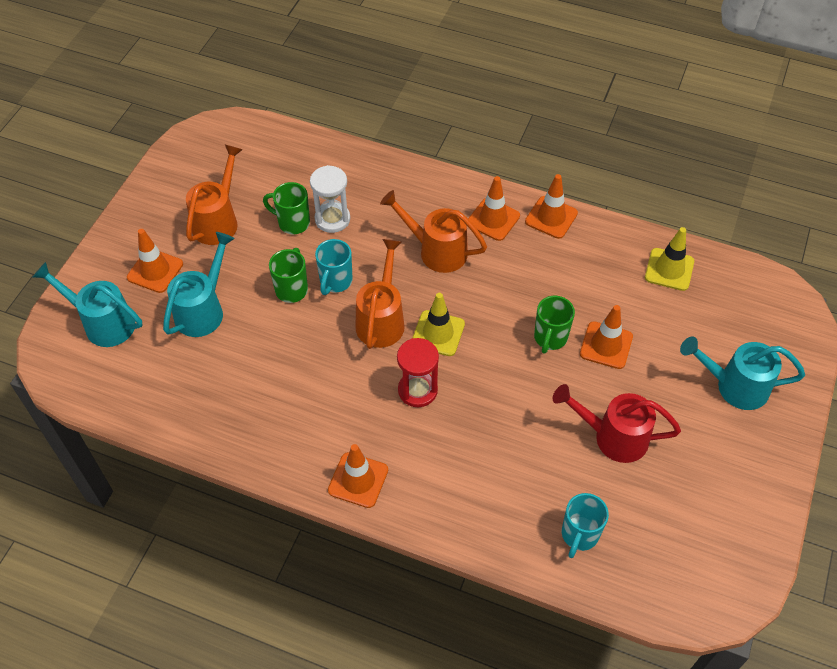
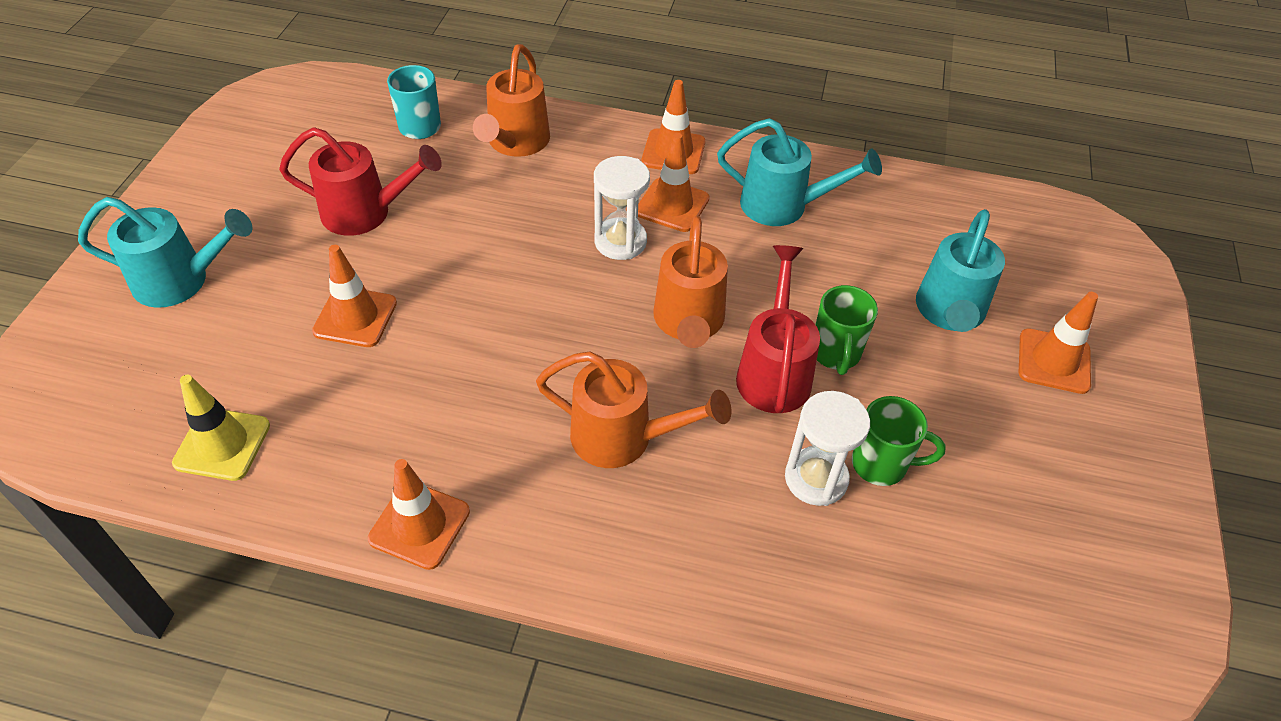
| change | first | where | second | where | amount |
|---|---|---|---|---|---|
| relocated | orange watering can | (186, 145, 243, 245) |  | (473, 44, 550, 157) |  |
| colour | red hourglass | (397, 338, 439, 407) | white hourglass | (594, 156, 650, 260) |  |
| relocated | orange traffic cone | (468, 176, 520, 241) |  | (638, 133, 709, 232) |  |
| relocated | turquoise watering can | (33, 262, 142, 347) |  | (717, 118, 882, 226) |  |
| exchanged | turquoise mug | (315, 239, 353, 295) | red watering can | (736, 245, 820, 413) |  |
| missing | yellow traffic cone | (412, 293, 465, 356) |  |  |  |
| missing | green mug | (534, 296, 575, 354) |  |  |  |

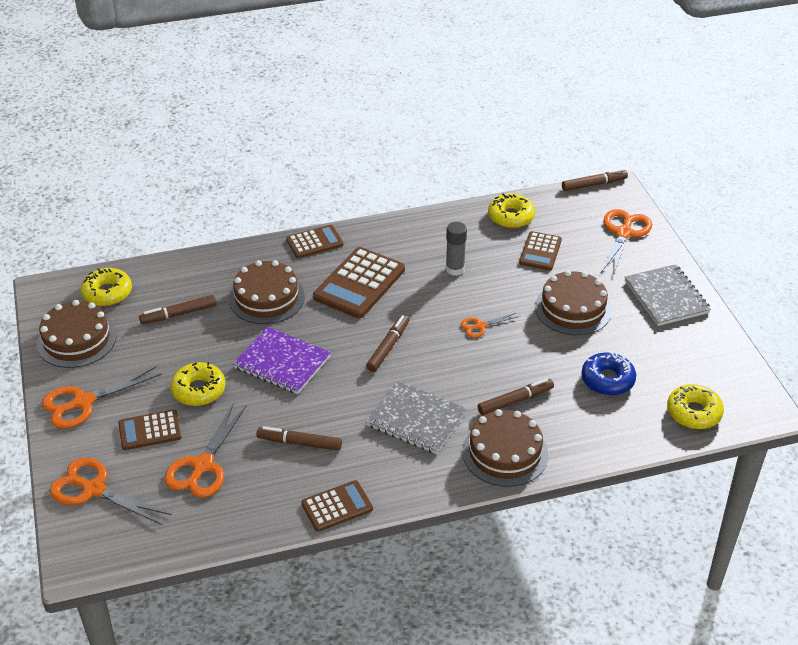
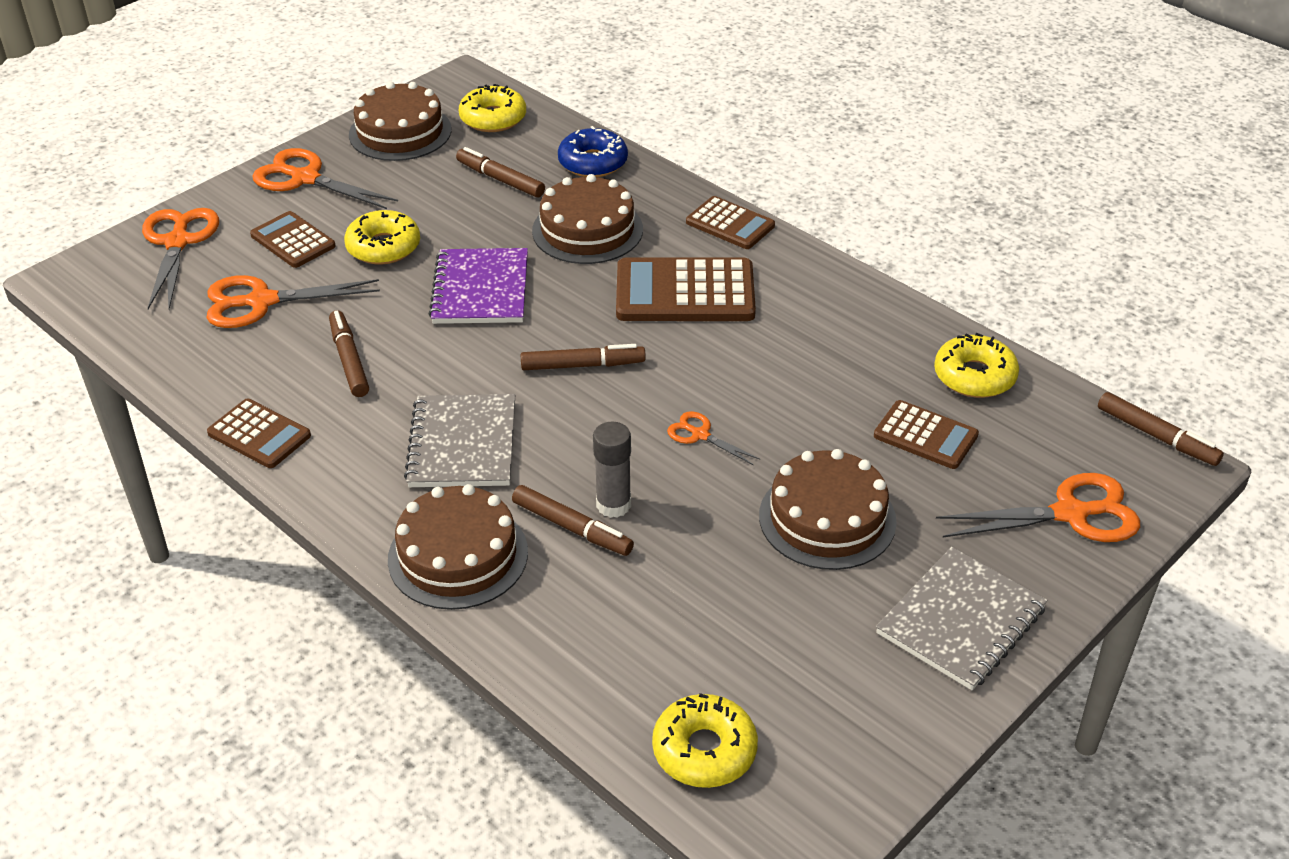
| change | first | where | second | where | amount |
|---|---|---|---|---|---|
| relocated | blue donut | (581, 352, 636, 396) |  | (558, 126, 628, 177) |  |
| relocated | grey glue stick | (446, 222, 467, 276) |  | (593, 422, 631, 518) |  |
| spun | brown calculator | (519, 231, 562, 271) |  | (874, 400, 979, 469) | 135 degrees counterclockwise |

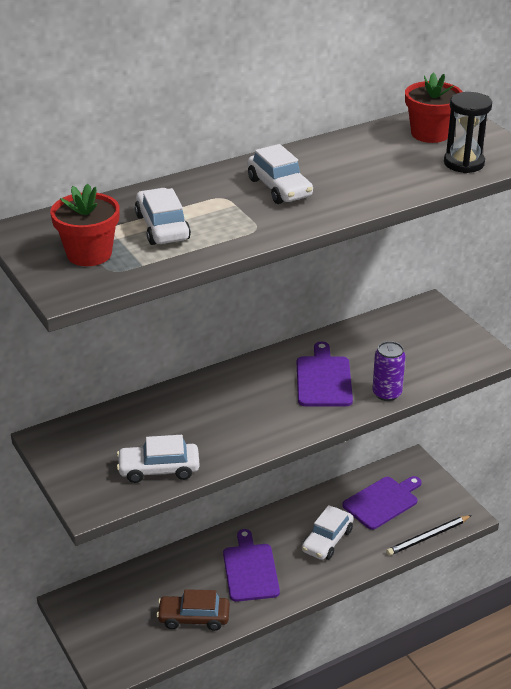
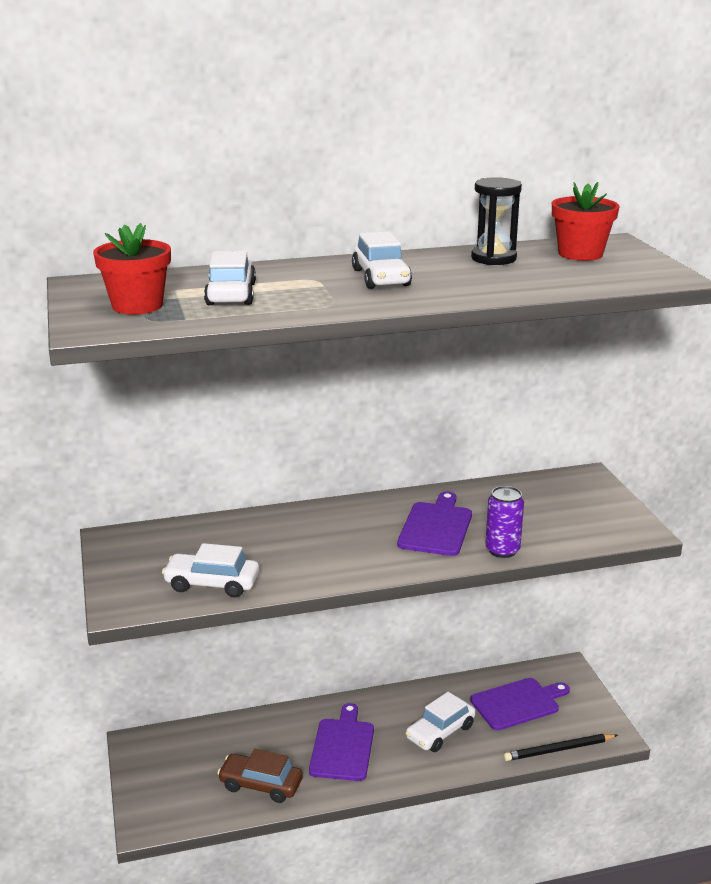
| change | first | where | second | where | amount |
|---|---|---|---|---|---|
| relocated | black hourglass | (444, 92, 492, 173) |  | (471, 177, 522, 265) |  |

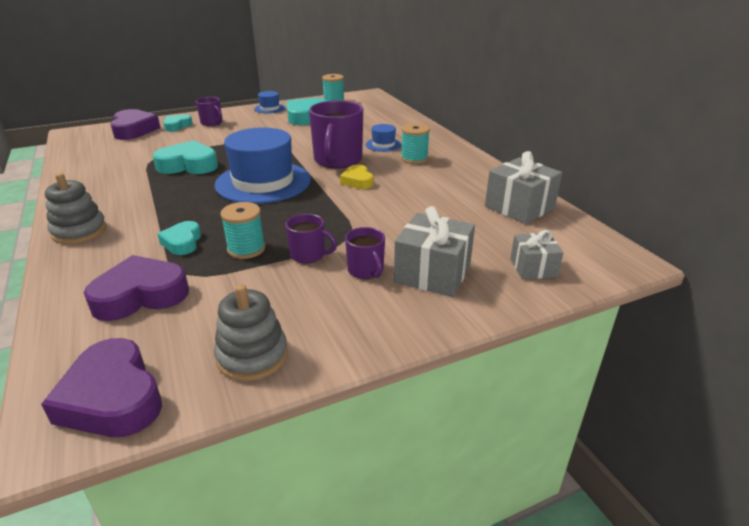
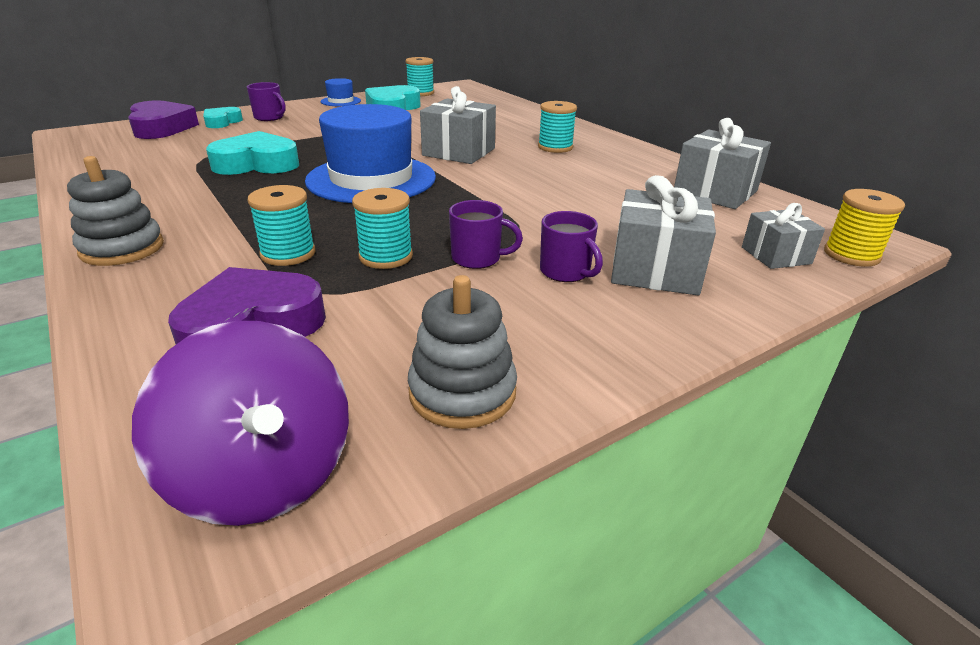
| change | first | where | second | where | amount |
|---|---|---|---|---|---|
| exchanged | purple heart | (41, 338, 162, 437) | purple spinning top | (132, 321, 349, 526) |  |
| exchanged | turquoise heart | (157, 221, 201, 255) | turquoise spool | (247, 185, 316, 266) |  |
| exchanged | purple mug | (309, 100, 363, 168) | grey gift | (420, 86, 496, 164) |  |
| appeared |  |  | yellow spool | (824, 189, 905, 267) |  |
| missing | yellow heart | (340, 165, 373, 189) |  |  |  |
| missing | blue hat | (366, 124, 402, 152) |  |  |  |

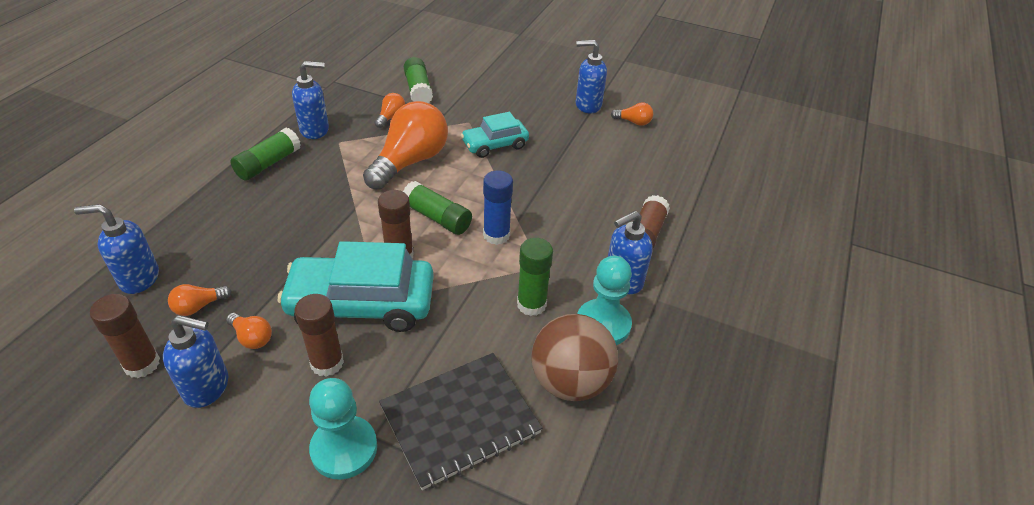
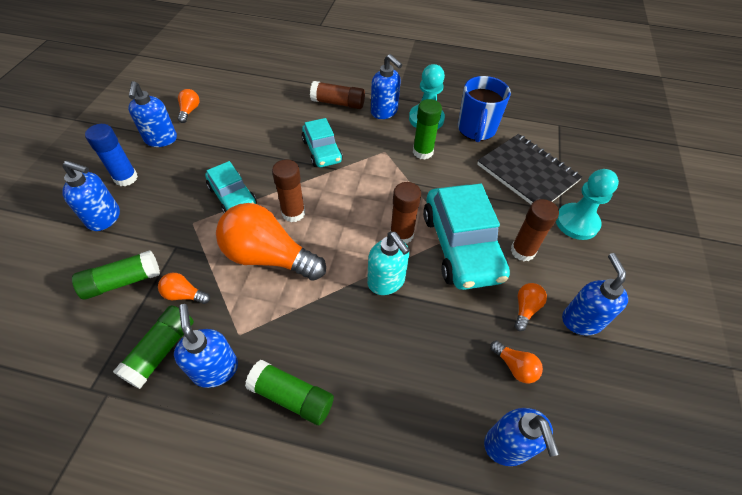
| change | first | where | second | where | amount |
|---|---|---|---|---|---|
| appeared |  |  | blue soap dispenser | (62, 161, 120, 231) |  |
| relocated | blue glue stick | (483, 170, 513, 245) |  | (85, 124, 138, 186) |  |
| relocated | green glue stick | (403, 181, 472, 235) |  | (113, 305, 194, 389) |  |
| relocated | brown glue stick | (90, 294, 160, 378) |  | (272, 159, 305, 222) |  |
| appeared |  |  | turquoise car | (302, 118, 343, 167) |  |
| appeared |  |  | turquoise soap dispenser | (367, 232, 410, 295) |  |
| exchanged | brown ball | (531, 314, 618, 401) | blue mug | (458, 76, 511, 142) |  |

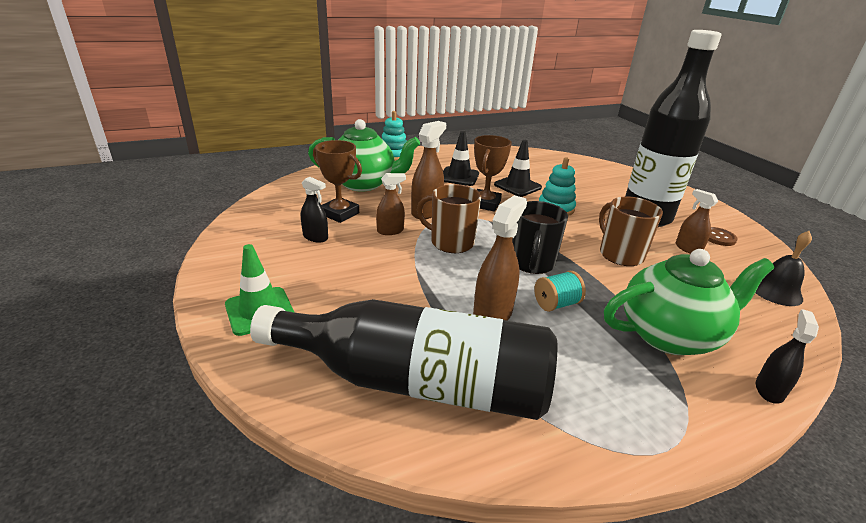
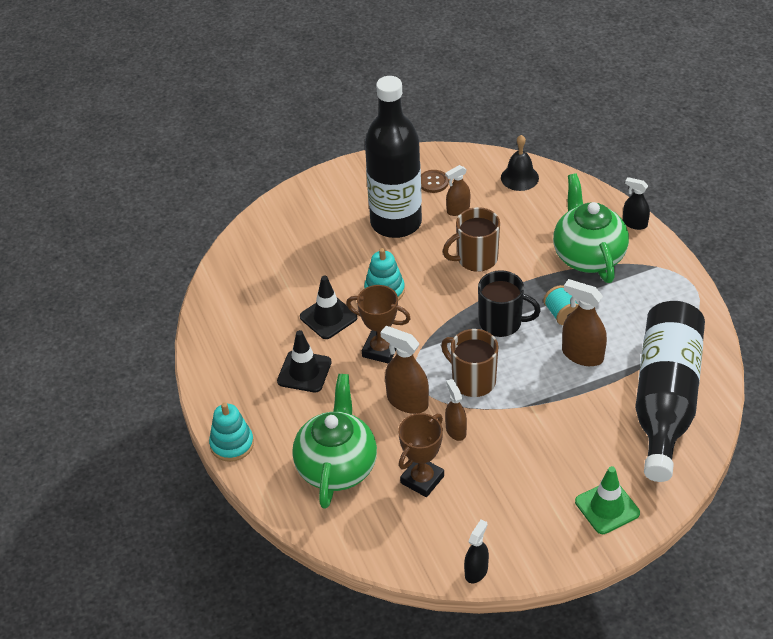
| change | first | where | second | where | amount |
|---|---|---|---|---|---|
| spun | brown mug | (417, 184, 481, 253) |  | (441, 329, 498, 397) | 105 degrees clockwise |
| relocated | black spray bottle | (301, 177, 328, 243) |  | (464, 520, 489, 583) |  |

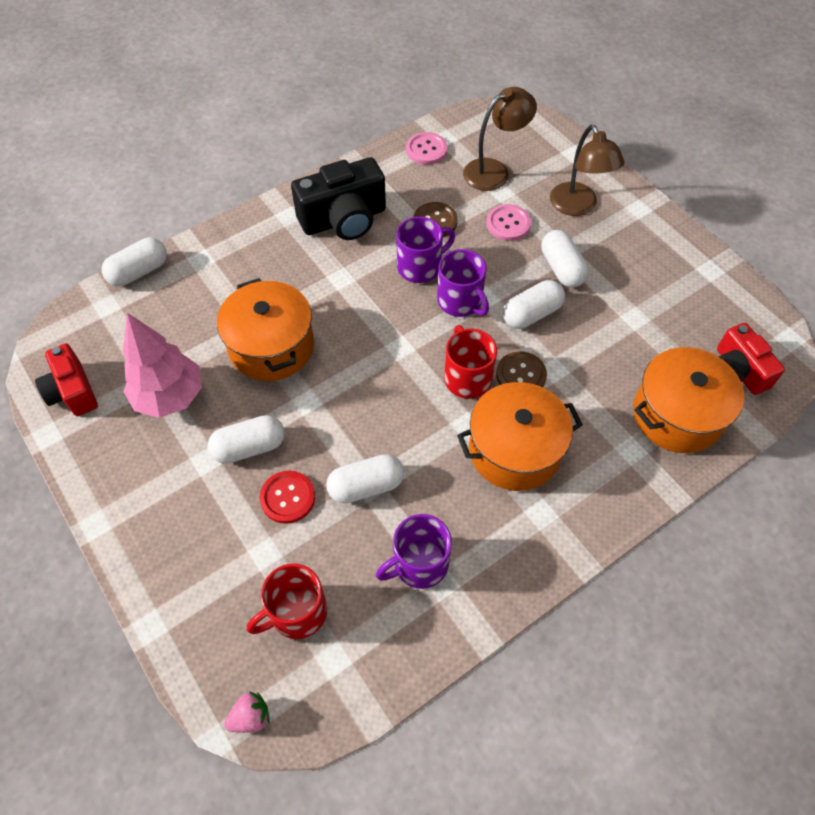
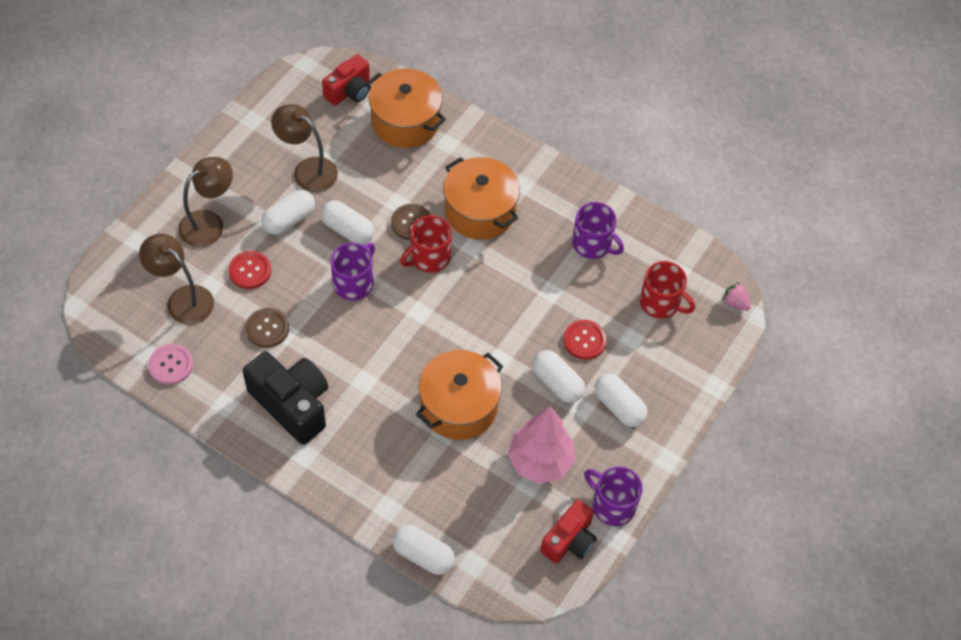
| change | first | where | second | where | amount |
|---|---|---|---|---|---|
| colour | pink button | (486, 204, 531, 241) | red button | (228, 251, 271, 289) |  |
| appeared |  |  | brown lamp | (271, 104, 338, 192) |  |
| relocated | purple mug | (396, 216, 455, 283) |  | (584, 466, 643, 526) |  |
| relocated | white capsule | (326, 454, 404, 504) |  | (595, 373, 648, 427) |  |

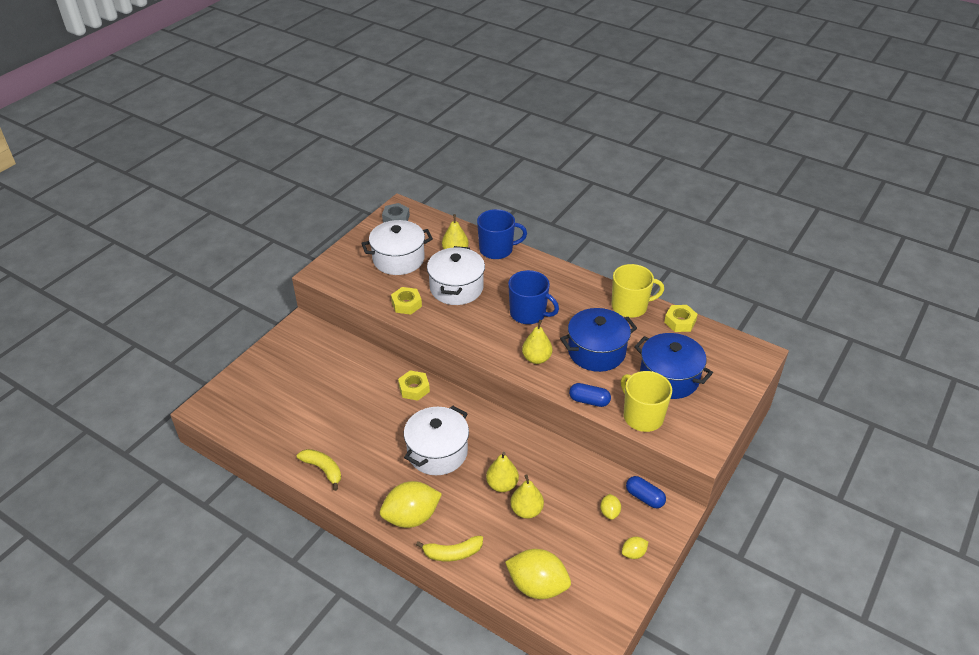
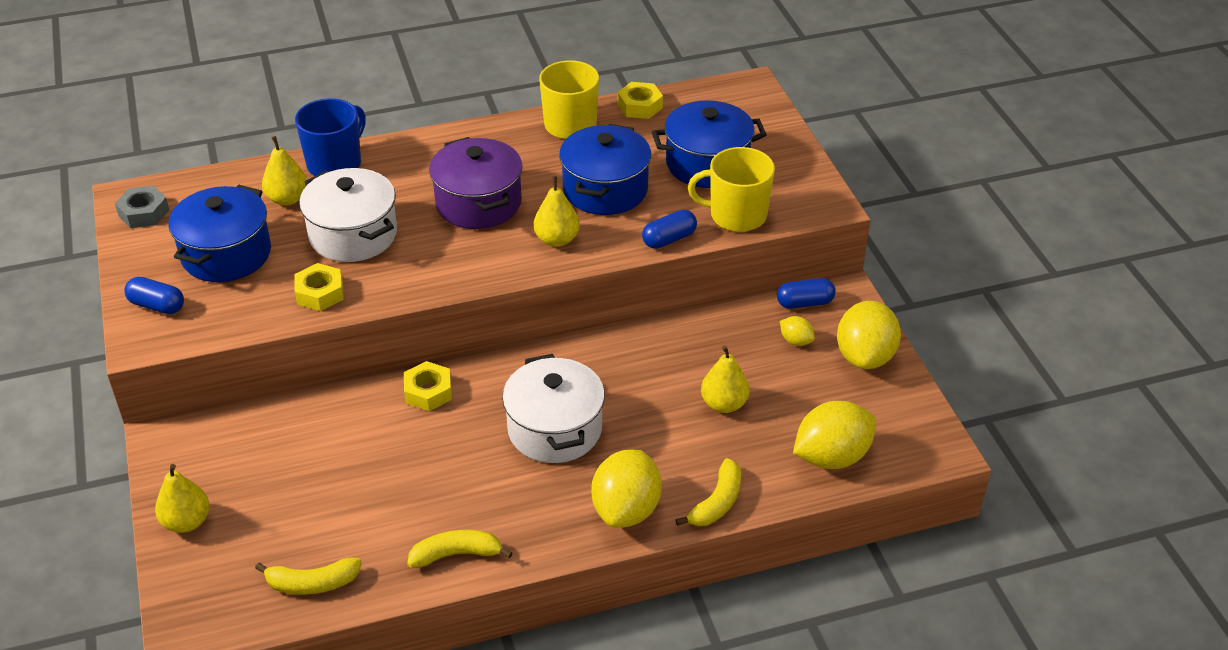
| change | first | where | second | where | amount |
|---|---|---|---|---|---|
| appeared |  |  | blue capsule | (124, 277, 184, 314) |  |
| relocated | yellow pear | (486, 452, 519, 492) |  | (155, 464, 210, 533) |  |
| colour | white pot | (361, 220, 433, 275) | blue pot | (168, 185, 271, 282) |  |
| appeared |  |  | yellow banana | (255, 558, 362, 595) |  |
| exchanged | blue mug | (508, 270, 559, 324) | purple pot | (429, 137, 523, 229) |  |
| size | yellow lemon | (622, 537, 649, 559) |  | (837, 301, 901, 369) | x2.14 |

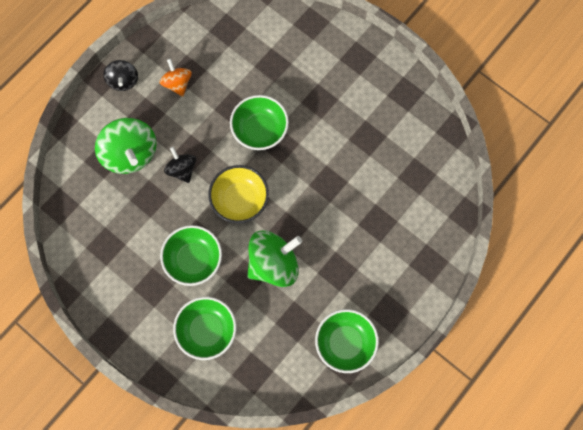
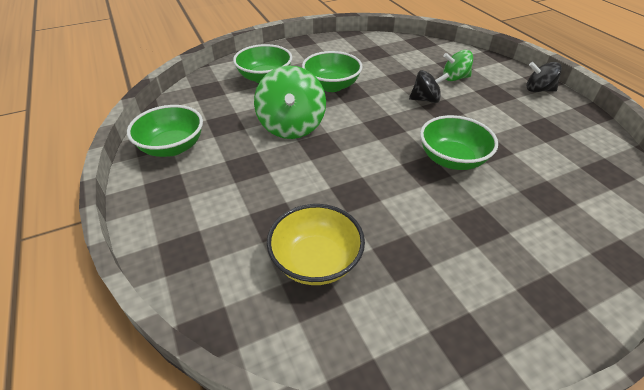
| change | first | where | second | where | amount |
|---|---|---|---|---|---|
| relocated | yellow bowl | (208, 165, 269, 223) |  | (267, 204, 365, 285) |  |
| size | green spinning top | (95, 118, 157, 174) |  | (443, 50, 473, 81) | x0.57 |
| missing | orange spinning top | (160, 58, 192, 97) |  |  |  |

